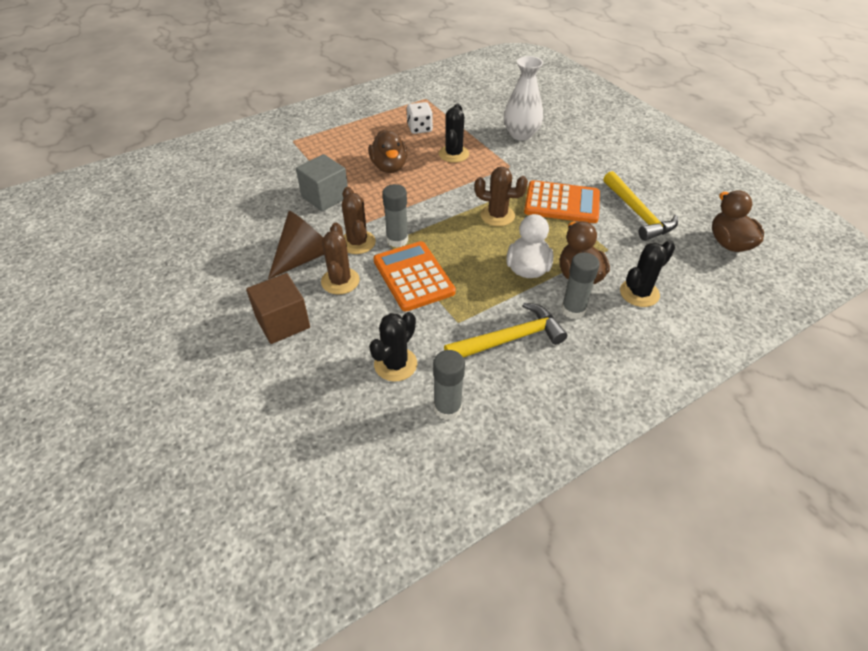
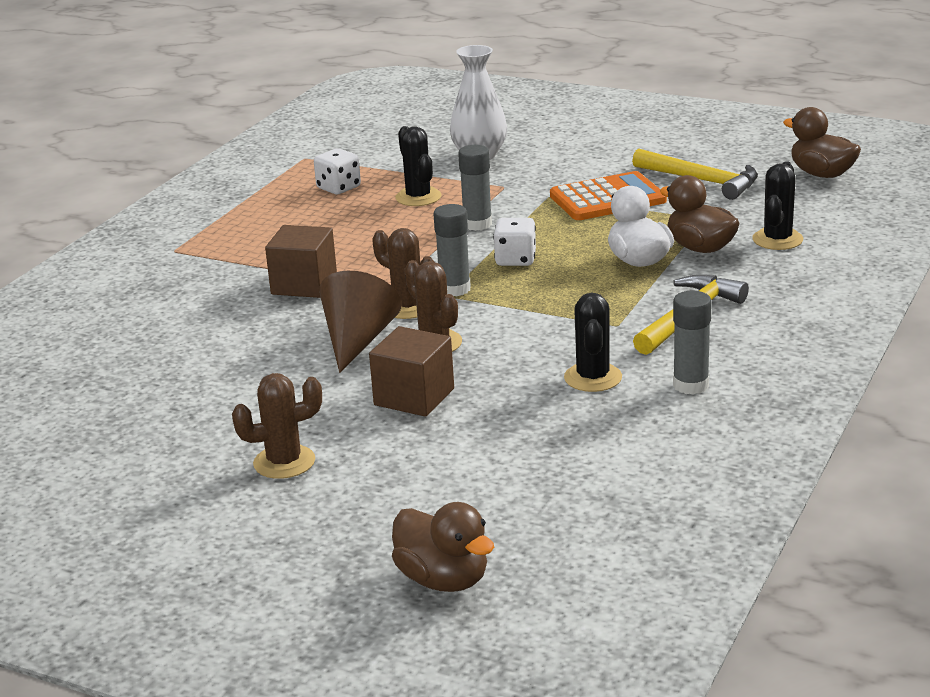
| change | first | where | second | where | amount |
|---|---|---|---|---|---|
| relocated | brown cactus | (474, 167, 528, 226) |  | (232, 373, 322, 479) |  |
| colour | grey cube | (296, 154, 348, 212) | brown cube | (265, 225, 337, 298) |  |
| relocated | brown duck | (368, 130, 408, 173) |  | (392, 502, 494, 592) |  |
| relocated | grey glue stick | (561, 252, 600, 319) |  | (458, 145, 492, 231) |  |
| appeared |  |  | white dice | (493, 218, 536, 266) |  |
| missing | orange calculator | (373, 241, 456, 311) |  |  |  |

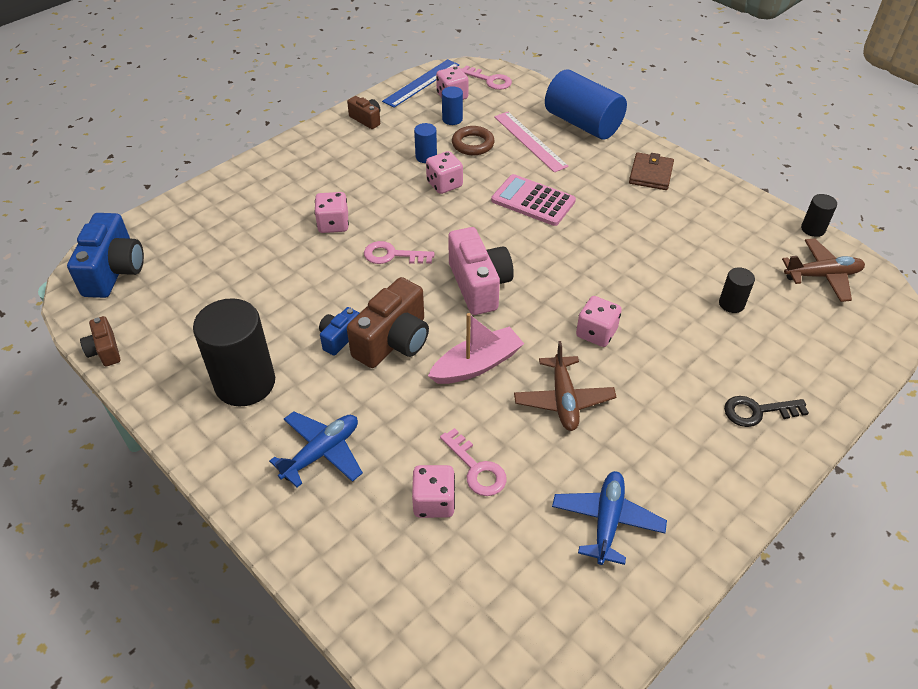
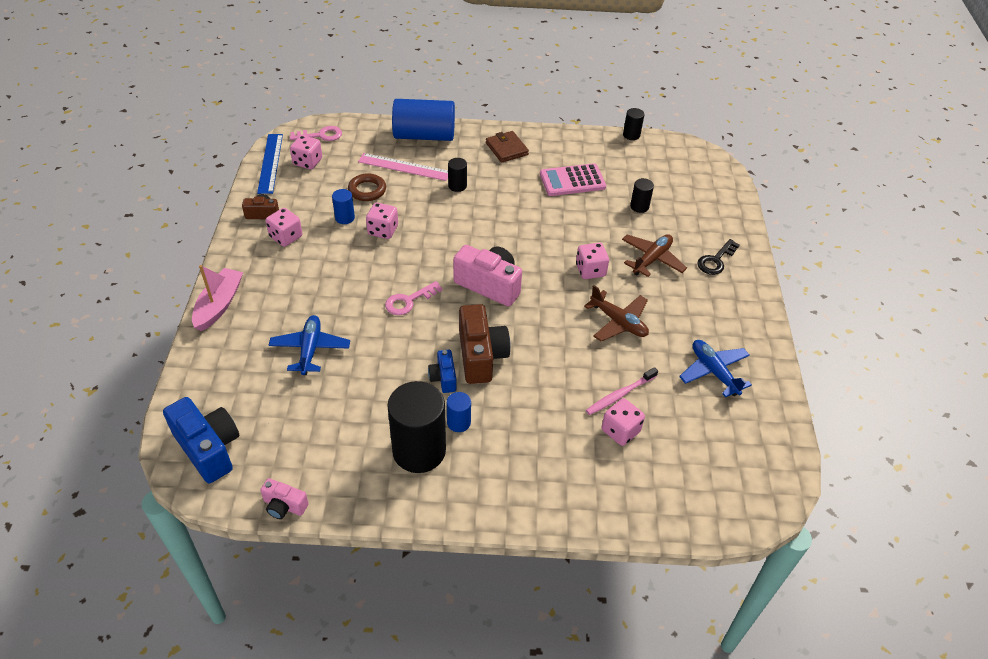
| change | first | where | second | where | amount |
|---|---|---|---|---|---|
| relocated | pink boat | (428, 313, 524, 384) |  | (192, 265, 243, 331) |  |
| colour | brown camera | (80, 316, 121, 366) | pink camera | (260, 478, 309, 519) |  |
| relocated | pink dice | (314, 192, 349, 233) |  | (266, 208, 302, 247) |  |
| relocated | blue plane | (269, 411, 363, 488) |  | (269, 315, 350, 375) |  |
| relocated | blue cylinder | (442, 86, 463, 125) |  | (447, 392, 471, 432) |  |
| appeared |  |  | black cylinder | (448, 158, 467, 192) |  |
| relocated | pink calculator | (491, 174, 576, 226) |  | (540, 163, 606, 196) |  |
| exchanged | pink key | (440, 428, 507, 496) | pink toothbrush | (586, 367, 658, 415) |  |
| relocated | brown plane | (782, 238, 865, 302) |  | (622, 235, 687, 277) |  |

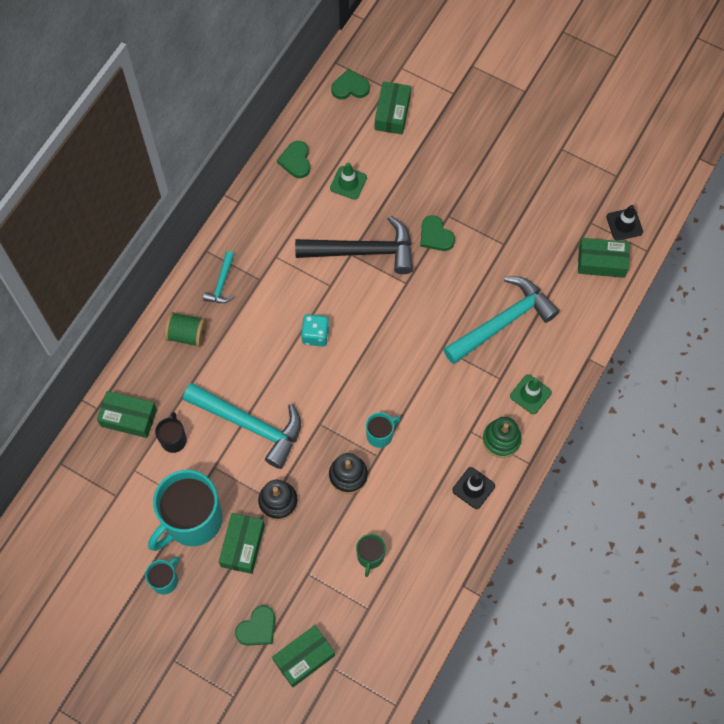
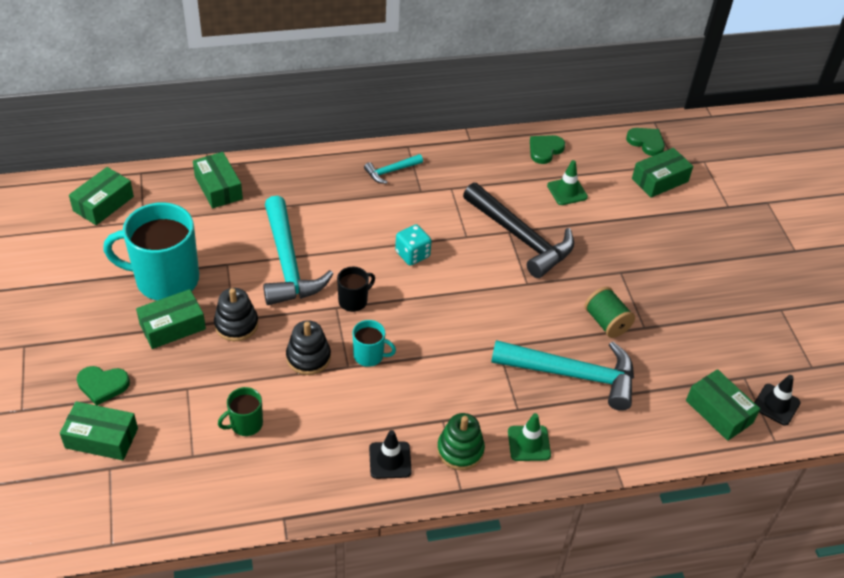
| change | first | where | second | where | amount |
|---|---|---|---|---|---|
| appeared |  |  | green box | (69, 167, 134, 225) |  |
| relocated | black mug | (155, 412, 187, 453) |  | (337, 267, 375, 312) |  |
| relocated | green spool | (165, 312, 207, 347) |  | (584, 287, 635, 338) |  |
| missing | turquoise mug | (145, 557, 179, 595) |  |  |  |
| missing | green heart | (420, 215, 455, 251) |  |  |  |

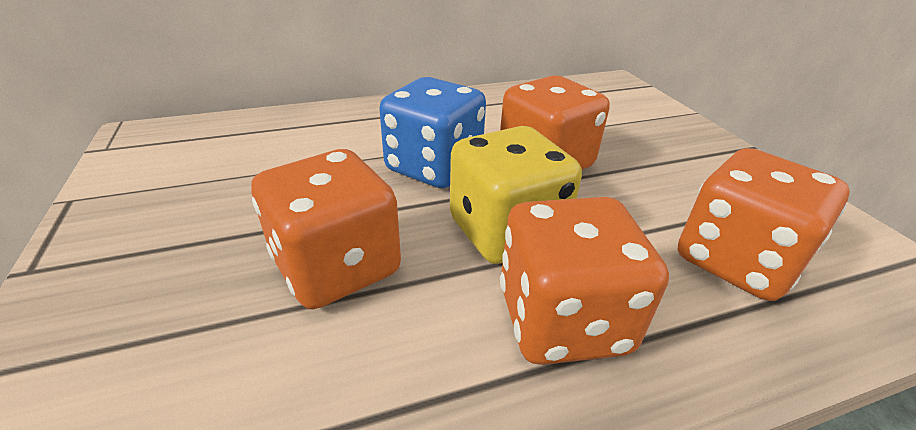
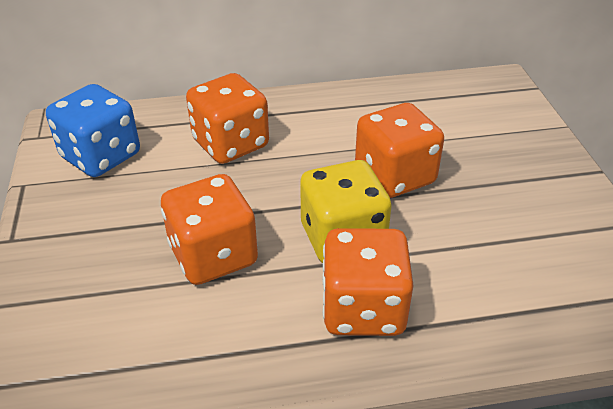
| change | first | where | second | where | amount |
|---|---|---|---|---|---|
| relocated | blue dice | (379, 77, 486, 188) |  | (46, 84, 140, 177) |  |
| relocated | orange dice | (678, 148, 850, 301) |  | (186, 73, 269, 164) |  |

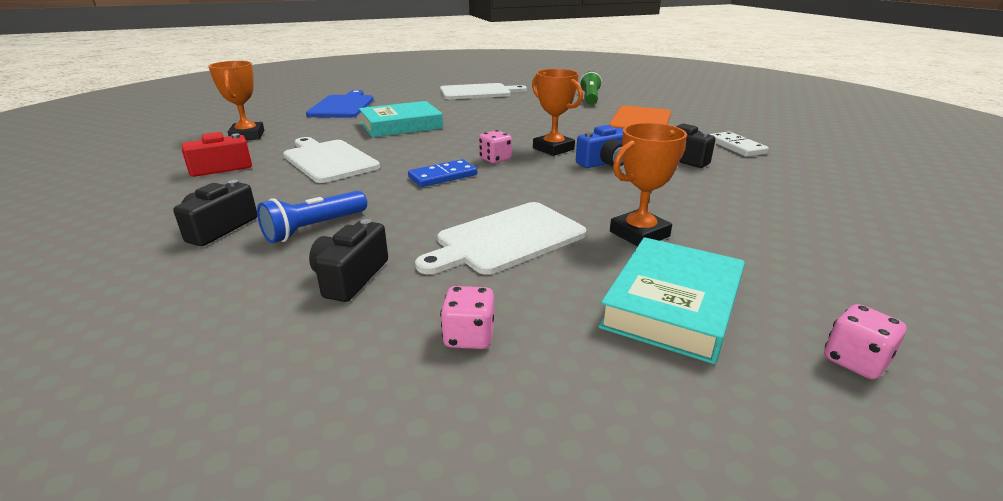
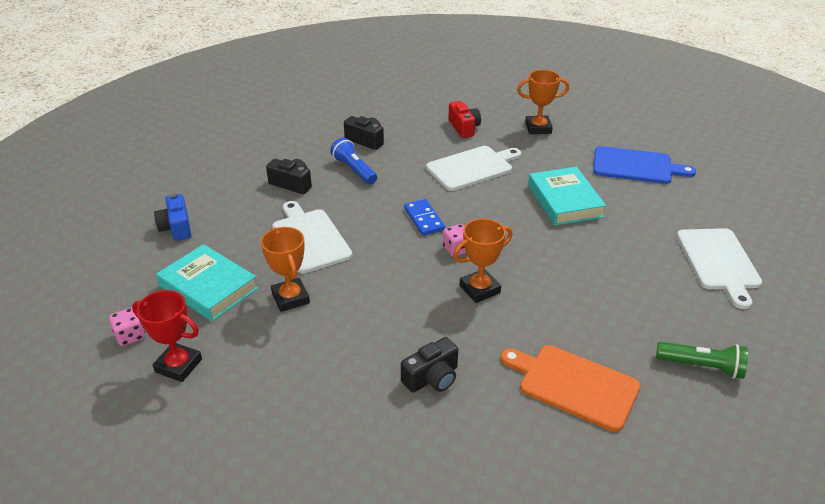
| change | first | where | second | where | amount |
|---|---|---|---|---|---|
| appeared |  |  | red trophy | (132, 290, 202, 382) |  |
| relocated | blue camera | (576, 125, 624, 168) |  | (154, 194, 191, 241) |  |
| missing | pink dice | (440, 286, 494, 349) |  |  |  |
| missing | white domino | (710, 132, 769, 157) |  |  |  |

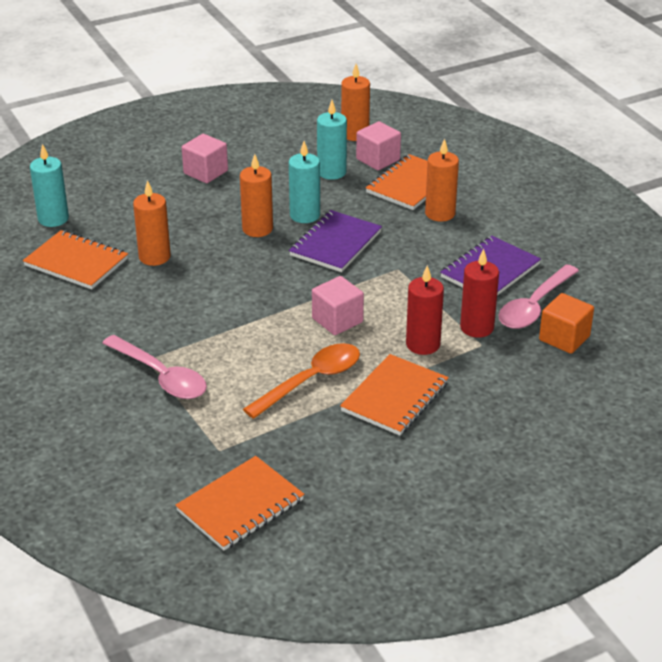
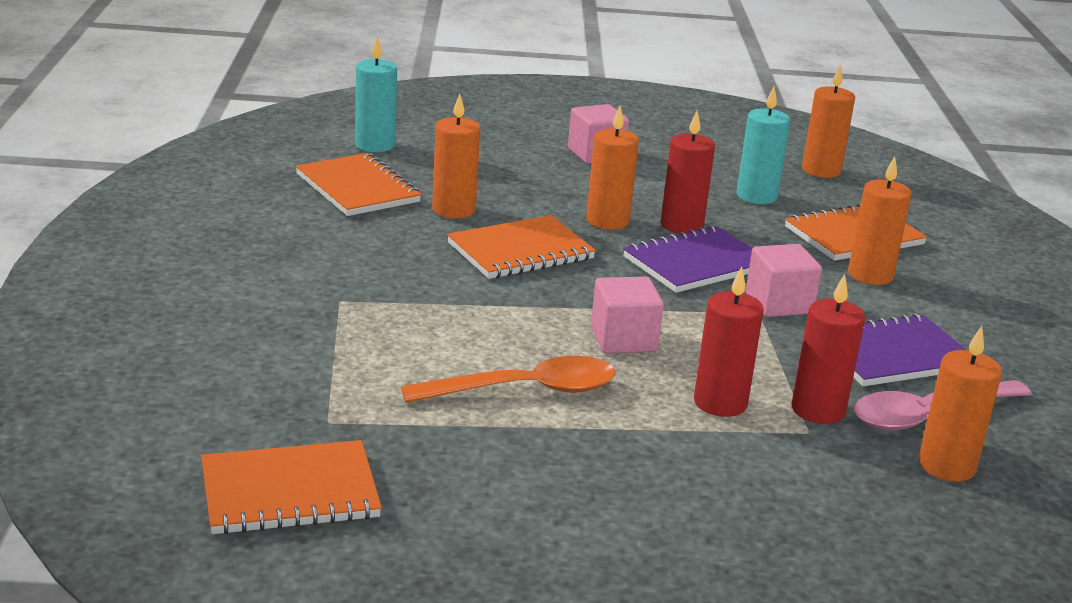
| change | first | where | second | where | amount |
|---|---|---|---|---|---|
| relocated | orange notebook | (340, 354, 449, 435) |  | (447, 215, 596, 279) |  |
| colour | turquoise candle | (289, 141, 320, 223) | red candle | (661, 111, 715, 234) |  |
| relocated | pink cube | (356, 121, 401, 170) |  | (746, 244, 822, 317) |  |
| exchanged | orange cube | (539, 293, 594, 354) | orange candle | (919, 326, 1002, 482) |  |
| missing | pink spoon | (102, 335, 207, 399) |  |  |  |

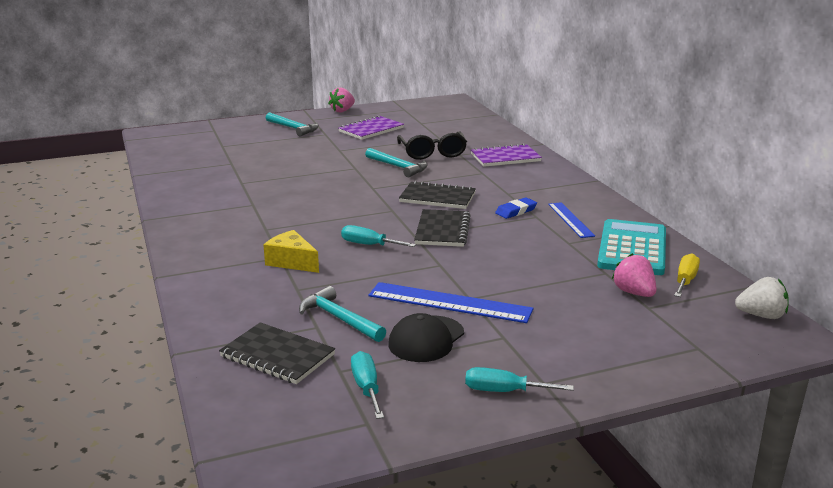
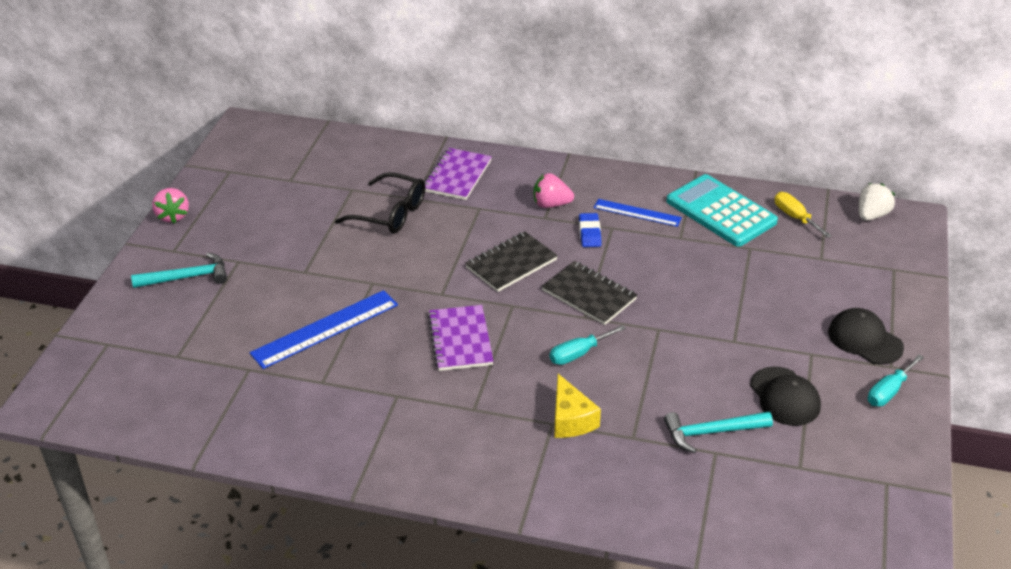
| change | first | where | second | where | amount |
|---|---|---|---|---|---|
| relocated | blue ruler | (368, 282, 533, 323) |  | (250, 290, 398, 369) |  |
| relocated | purple notebook | (338, 116, 404, 140) |  | (428, 305, 494, 371) |  |
| relocated | pink strawberry | (612, 253, 657, 297) |  | (534, 173, 574, 208) |  |
| spun | yellow cheese | (263, 230, 319, 273) |  | (554, 374, 601, 438) | 90 degrees counterclockwise |
| appeared |  |  | black cap | (828, 308, 904, 365) |  |
| missing | black notebook | (219, 322, 335, 384) |  |  |  |
| missing | turquoise screwdriver | (351, 351, 384, 419) |  |  |  |
| missing | turquoise hammer | (365, 148, 428, 177) |  |  |  |

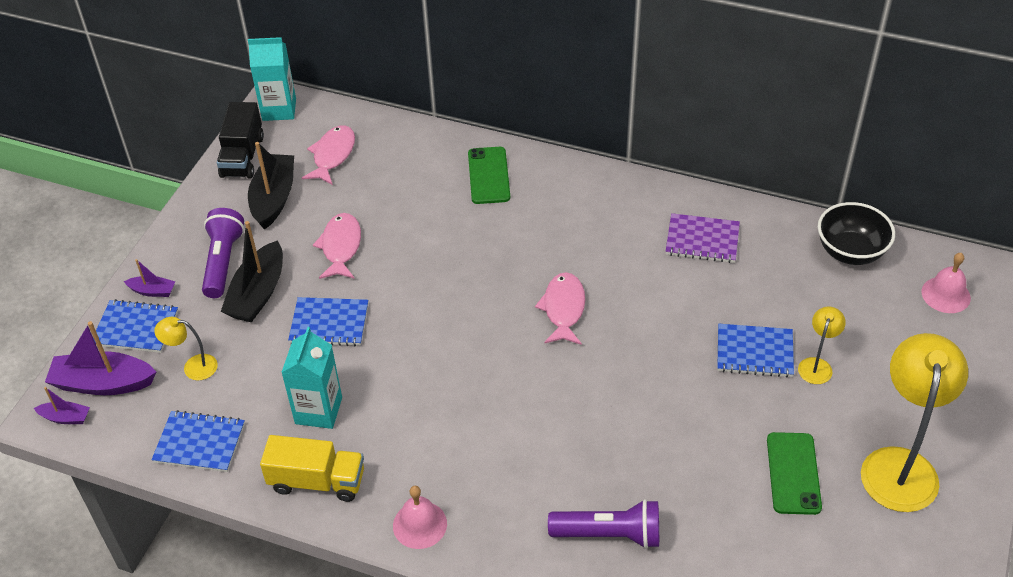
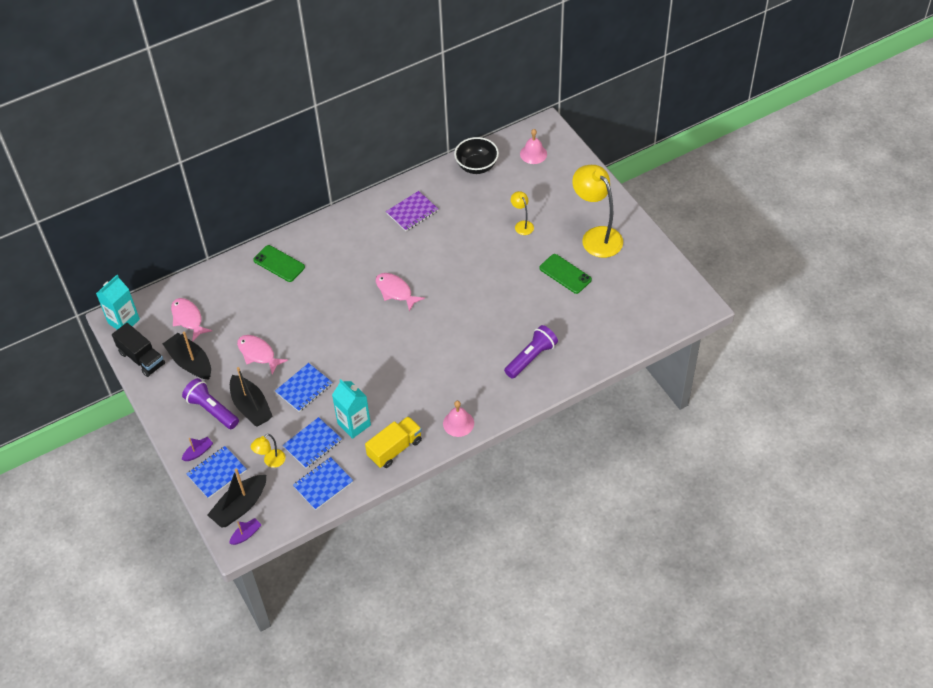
| change | first | where | second | where | amount |
|---|---|---|---|---|---|
| colour | purple boat | (45, 321, 156, 395) | black boat | (207, 468, 266, 527) |  |
| relocated | blue notebook | (717, 324, 794, 377) |  | (283, 417, 342, 469) |  |

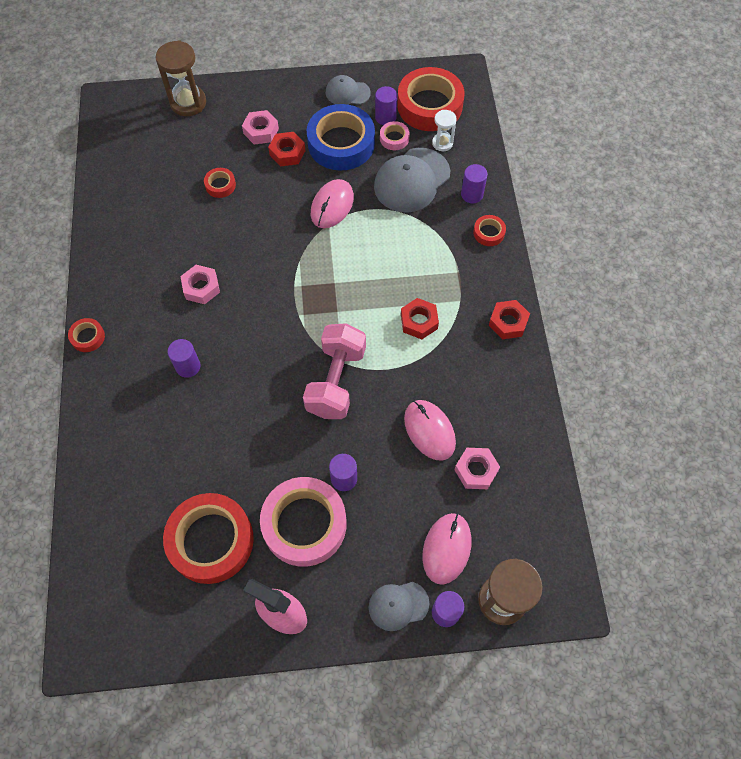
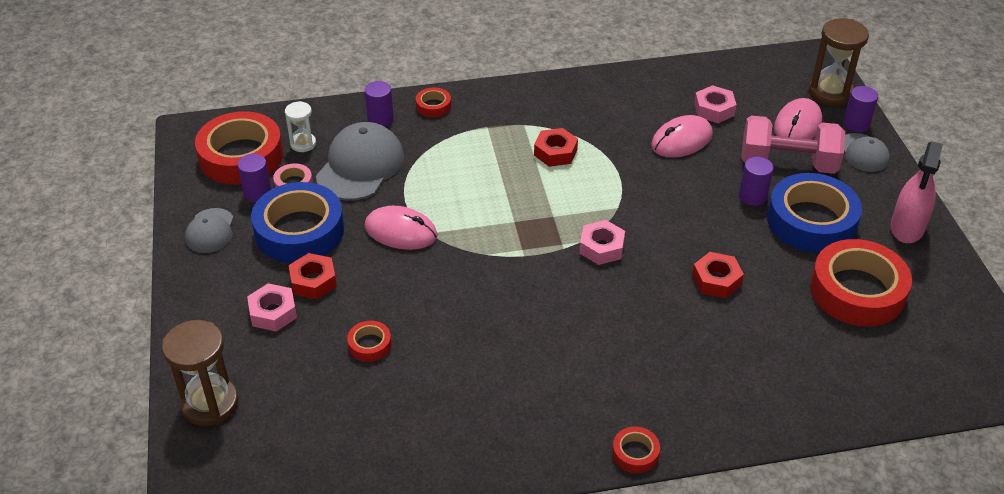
| change | first | where | second | where | amount |
|---|---|---|---|---|---|
| spun | grey cap | (374, 148, 450, 213) |  | (316, 122, 404, 200) | 105 degrees counterclockwise |
| relocated | pink nut | (180, 265, 220, 304) |  | (579, 220, 625, 265) |  |
| relocated | red nut | (489, 300, 530, 339) |  | (692, 252, 744, 298) |  |
| relocated | pink dumbbell | (303, 323, 366, 419) |  | (741, 115, 845, 174) |  |
| colour | pink tape | (260, 477, 347, 567) | blue tape | (767, 173, 862, 253) |  |
| spun | pink mouse | (422, 513, 472, 585) |  | (774, 98, 822, 139) | 75 degrees counterclockwise |
| missing | purple cylinder | (168, 339, 201, 378) |  |  |  |

